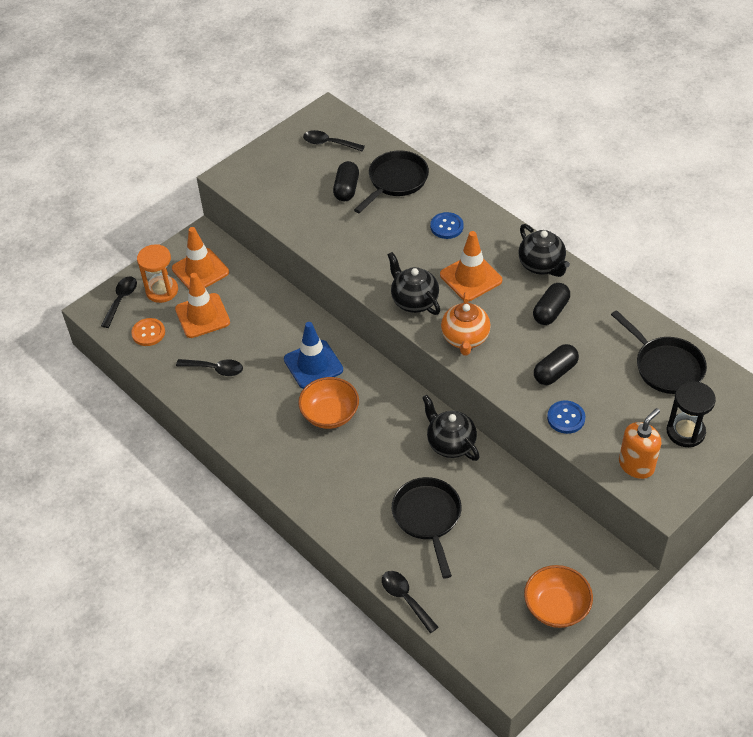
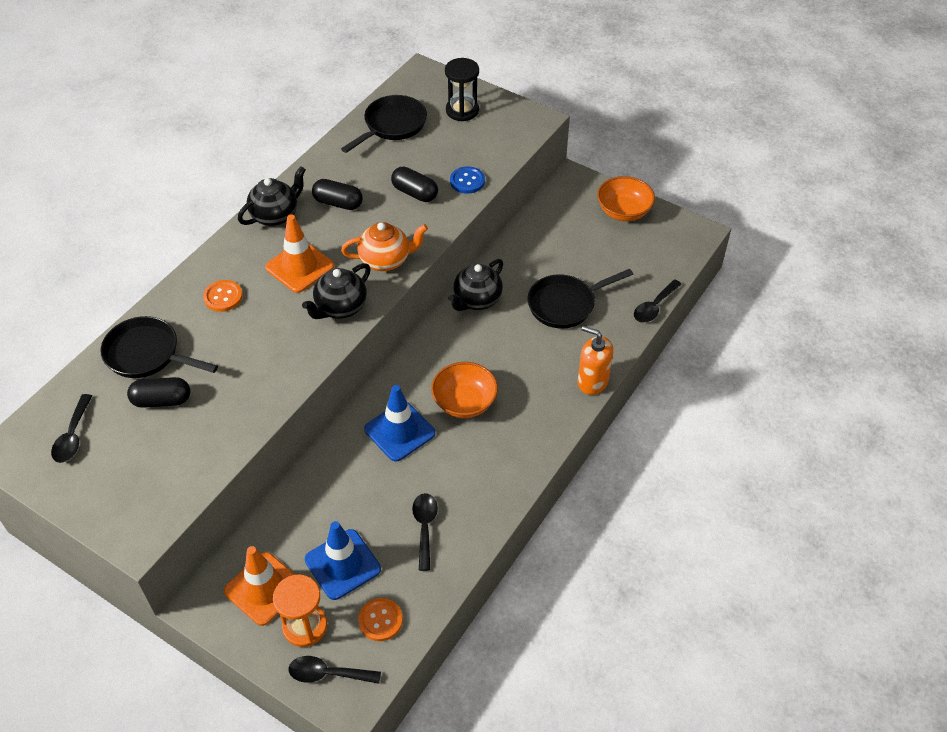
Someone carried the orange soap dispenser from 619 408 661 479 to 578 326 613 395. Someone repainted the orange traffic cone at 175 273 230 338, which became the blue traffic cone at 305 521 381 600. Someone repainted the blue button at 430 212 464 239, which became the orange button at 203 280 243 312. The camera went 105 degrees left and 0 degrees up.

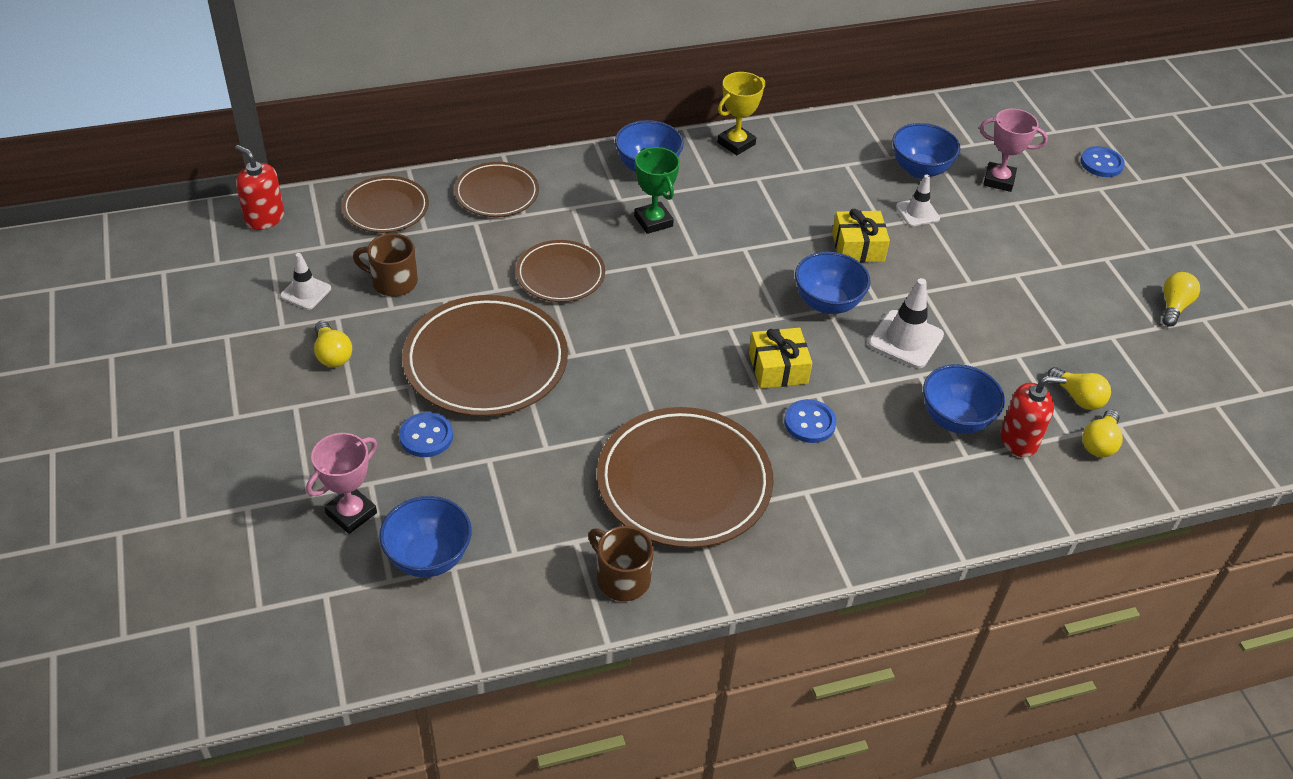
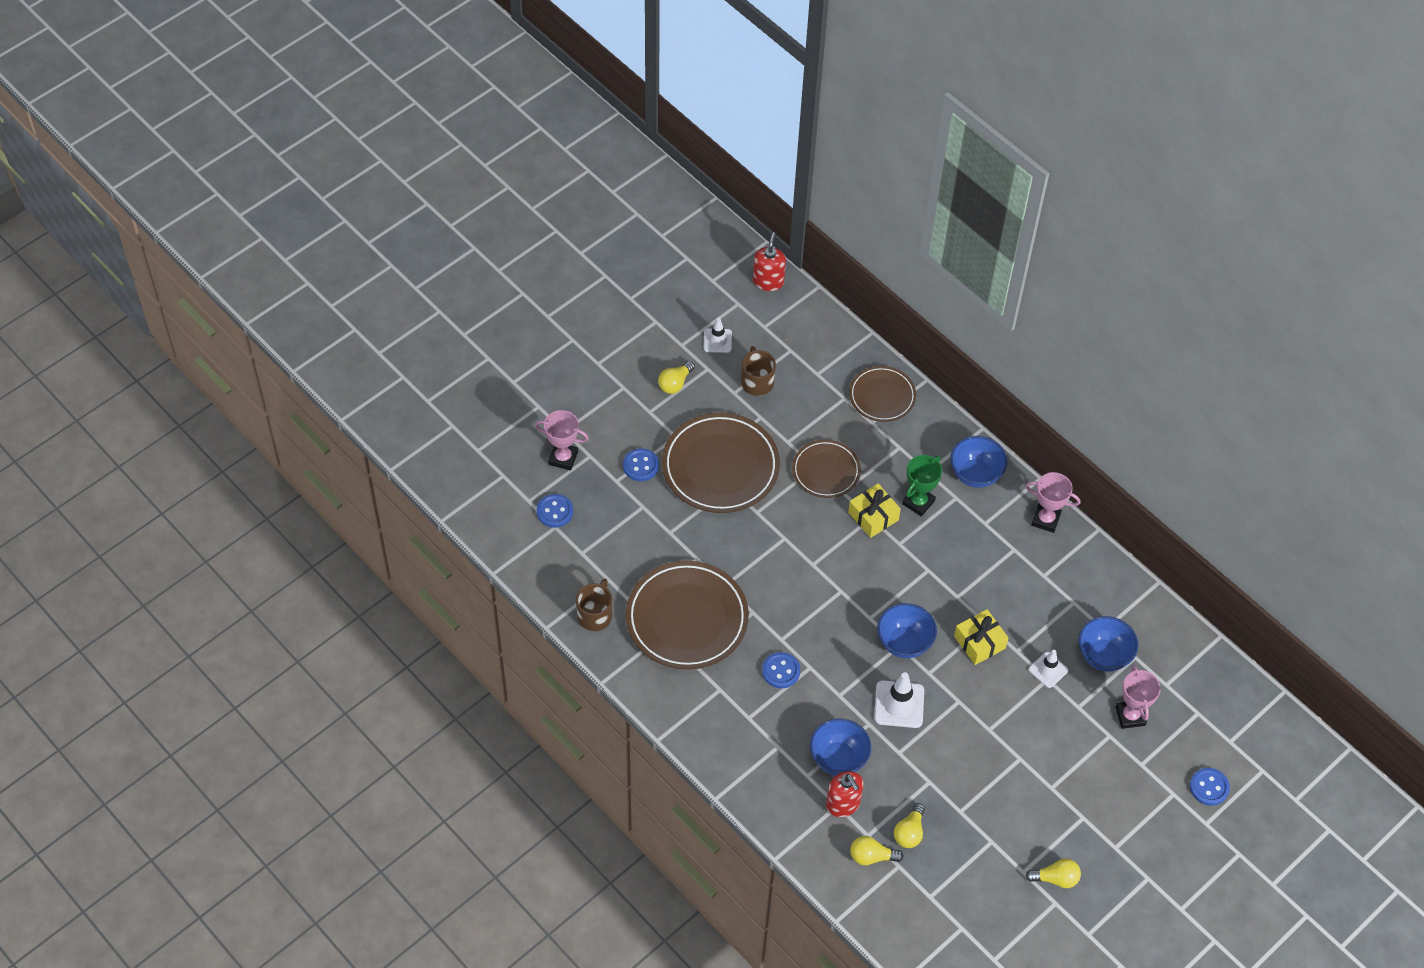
Someone took away the brown plate at 342 176 429 233. Someone carried the yellow gift from 749 328 812 389 to 848 484 901 538. Someone swapped the blue bowl at 379 496 472 577 for the blue button at 537 494 573 528. Someone repainted the yellow trophy at 717 72 765 155, which became the pink trophy at 1026 472 1081 533. The camera went 65 degrees right and 10 degrees up.

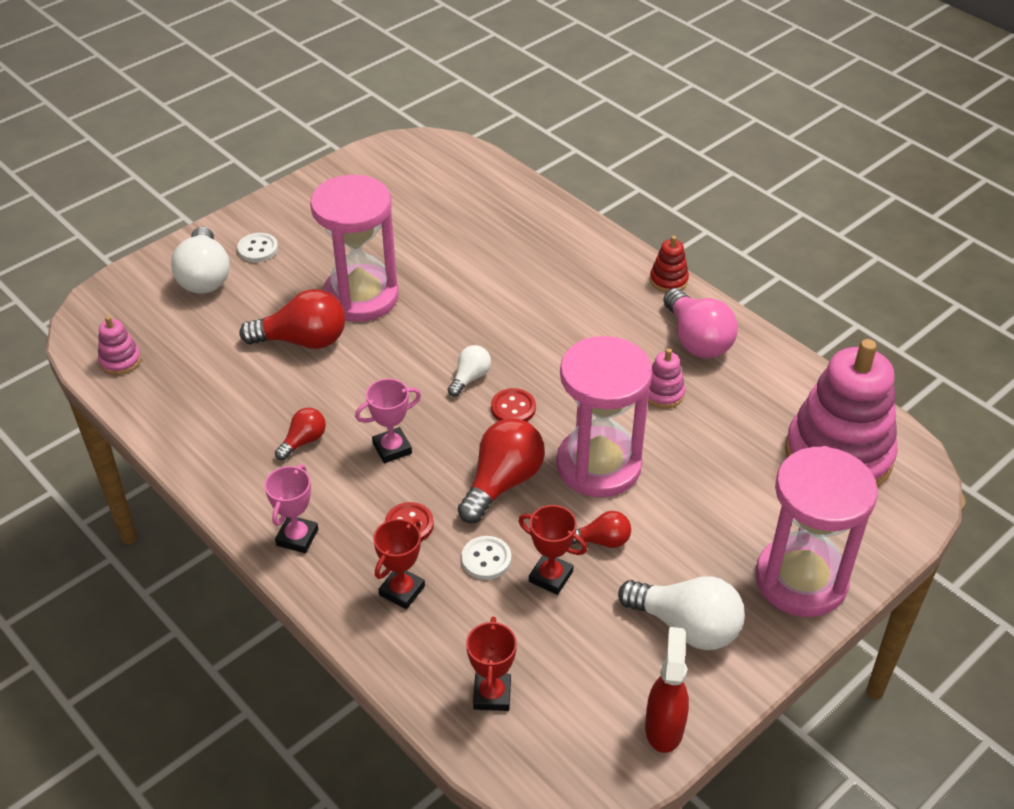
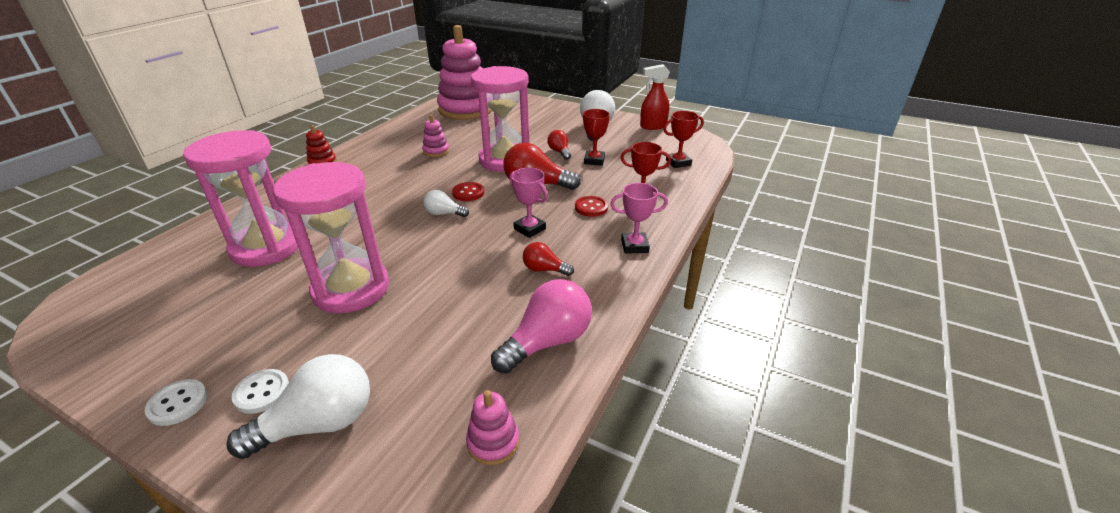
Someone took away the red light bulb at 240 289 345 349. Someone carried the white button from 461 536 511 580 to 145 379 208 426. Someone carried the pink light bulb from 663 288 738 358 to 491 279 592 374. Someone carried the pink hourglass from 755 446 878 617 to 183 130 298 267. The camera went 110 degrees left and 10 degrees down.

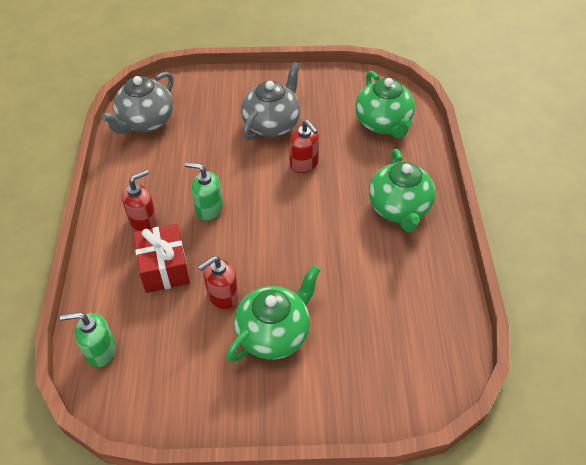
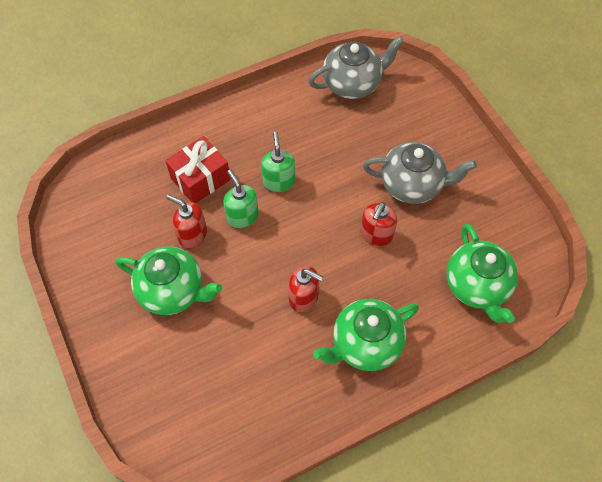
Someone carried the green soap dispenser from 60 312 116 367 to 223 169 259 228. Someone carried the red soap dispenser from 121 170 157 231 to 288 266 323 312. Someone rotated the grey teapot at 101 72 174 134 by 150 degrees clockwise. Someone rotated the green teapot at 355 71 415 139 by 60 degrees counterclockwise. The camera went 65 degrees right and 10 degrees up.

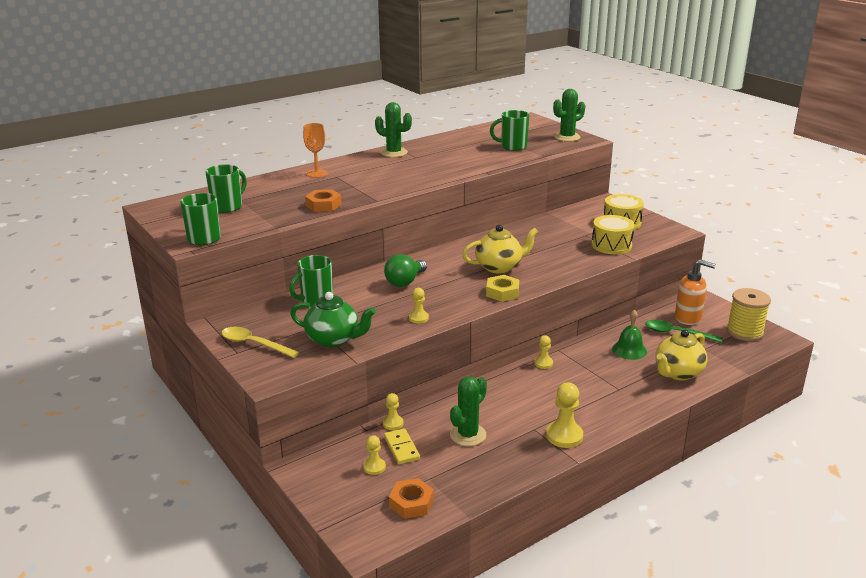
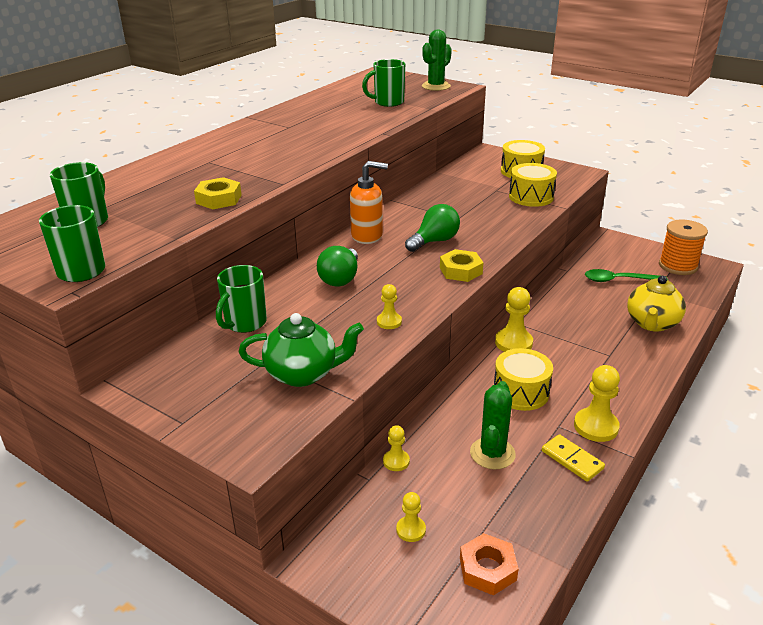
Someone took away the yellow spoon at 222 327 299 358. Someone took away the orange goblet at 303 123 328 178. Someone took away the green cactus at 375 102 412 157. Someone took away the green bell at 612 310 647 360. Someone put down the yellow drum at 494 348 553 411. Someone carried the yellow domino from 384 428 420 464 to 542 434 605 482. Someone carried the orange soap dispenser from 675 259 716 325 to 350 161 388 244. Someone swapped the yellow teapot at 462 225 538 274 for the green light bulb at 405 204 460 252. Someone repainted the orange nut at 305 189 342 212, which became the yellow nut at 194 177 242 209. Someone repainted the yellow spool at 726 288 771 341, which became the orange spool at 659 220 708 275. Someone scaled the yellow pawn at 534 335 553 369 by 1.72. The camera went 20 degrees left and 5 degrees up.

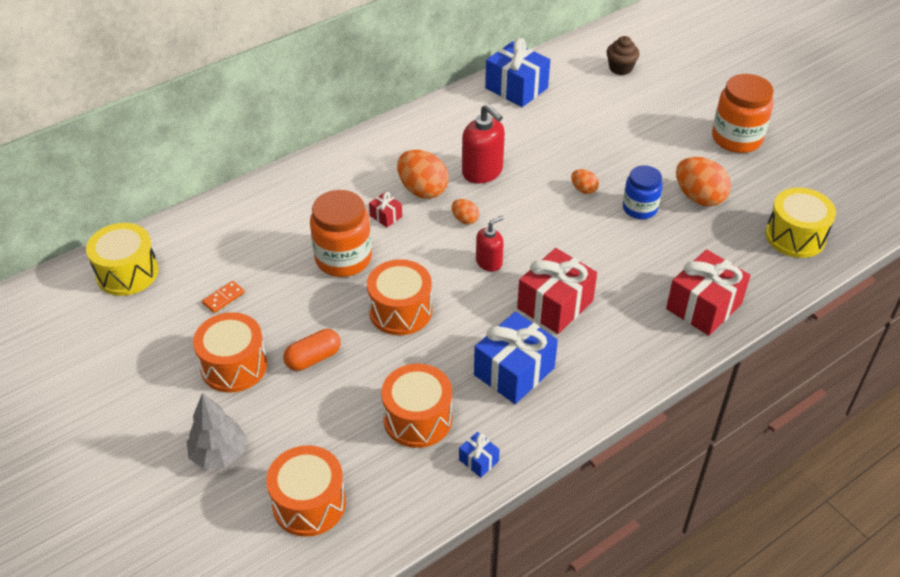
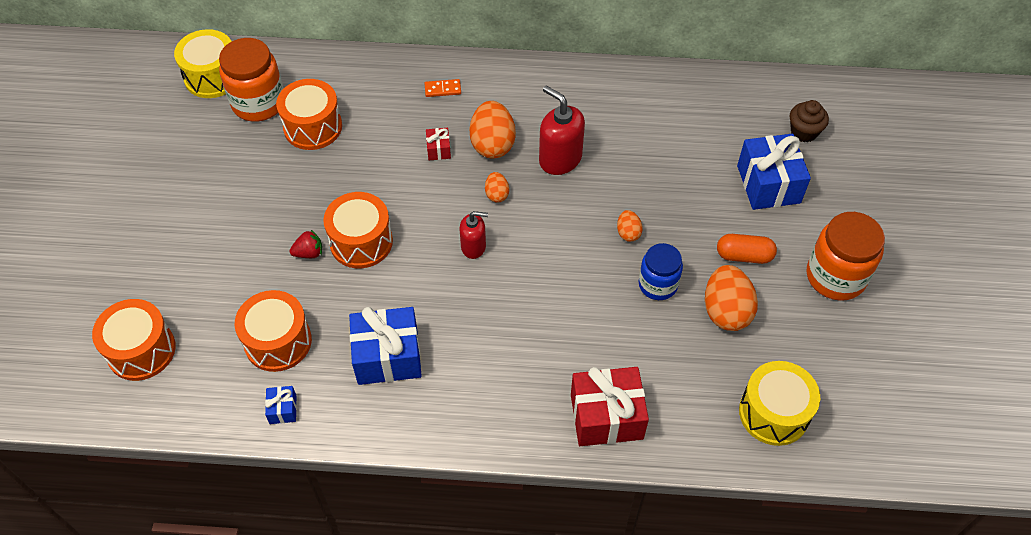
Someone took away the grey tree at 187 393 247 469. Someone took away the red gift at 517 248 597 334. Someone put down the red strawberry at 289 230 322 258. Someone carried the orange drum from 193 312 267 393 to 276 79 342 150. Someone carried the orange domino from 202 281 245 313 to 425 79 461 97. Someone carried the orange capsule from 283 329 341 371 to 717 234 777 264. Someone carried the orange jar from 310 190 372 277 to 219 38 284 122. Someone carried the blue gift from 485 38 550 107 to 737 134 811 210. Someone rotated the red soap dispenser at 462 104 505 184 by 135 degrees clockwise. The camera went 40 degrees right and 10 degrees up.

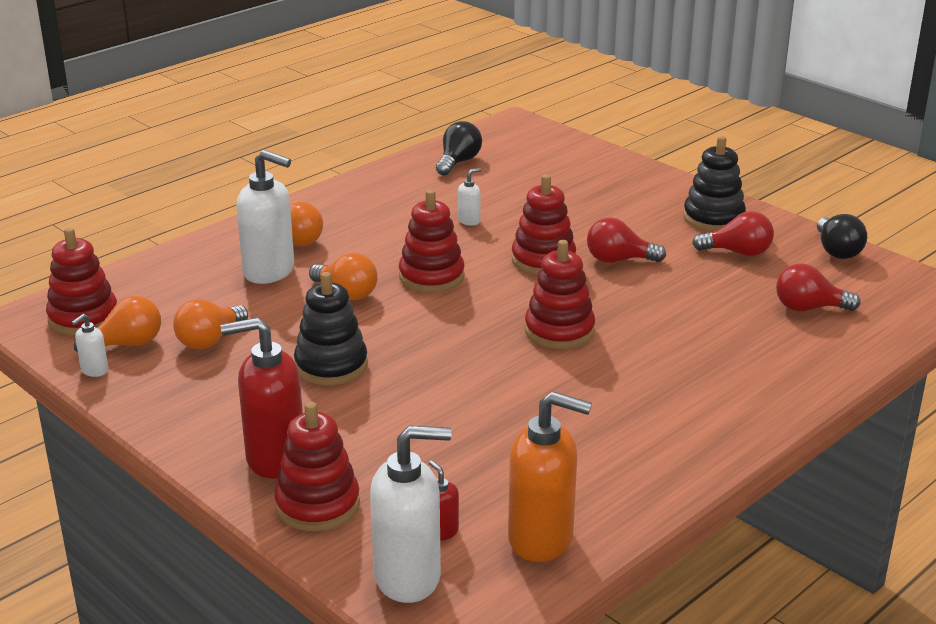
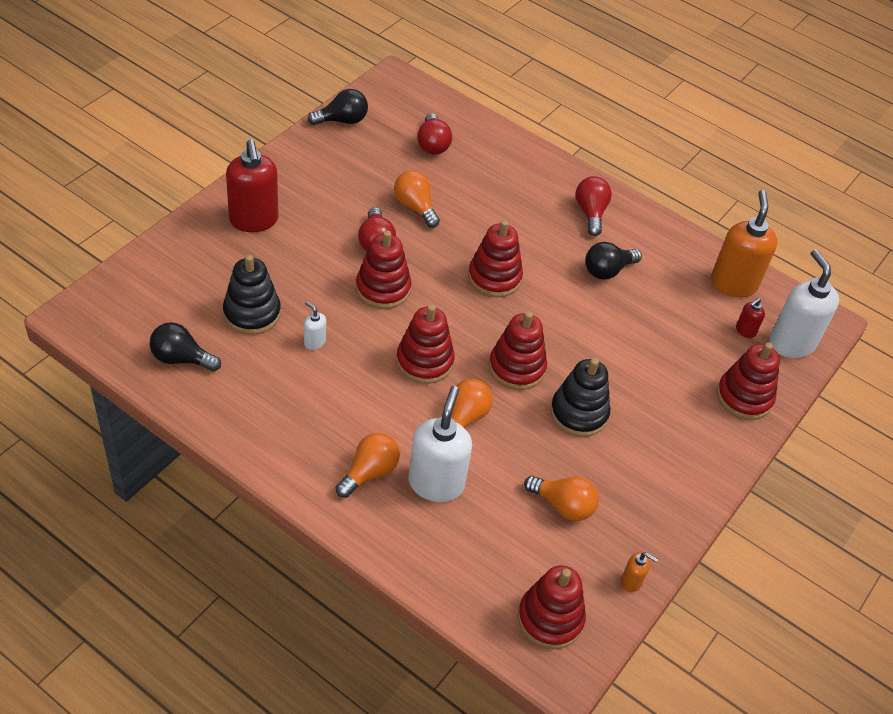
Someone put down the red stacking toy at 489 311 547 390. Someone put down the black light bulb at 585 242 642 280. Someone carried the orange light bulb from 74 296 161 353 to 394 170 440 228. Someone carried the red soap dispenser from 221 317 303 478 to 226 139 278 232. Someone carried the black stacking toy from 683 136 746 231 to 223 255 281 335. Someone carried the red light bulb from 692 211 774 256 to 576 176 612 236. Someone repainted the white soap dispenser at 71 314 108 377, which became the orange soap dispenser at 621 552 658 592. The camera went 105 degrees left and 20 degrees up.

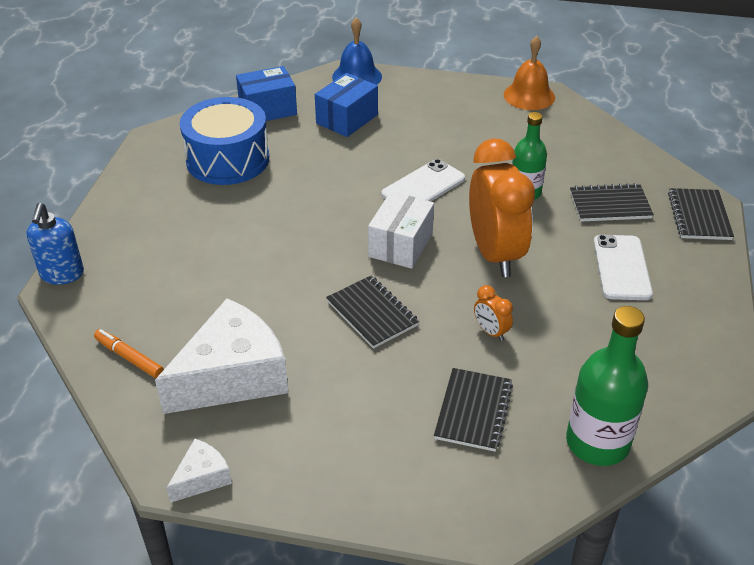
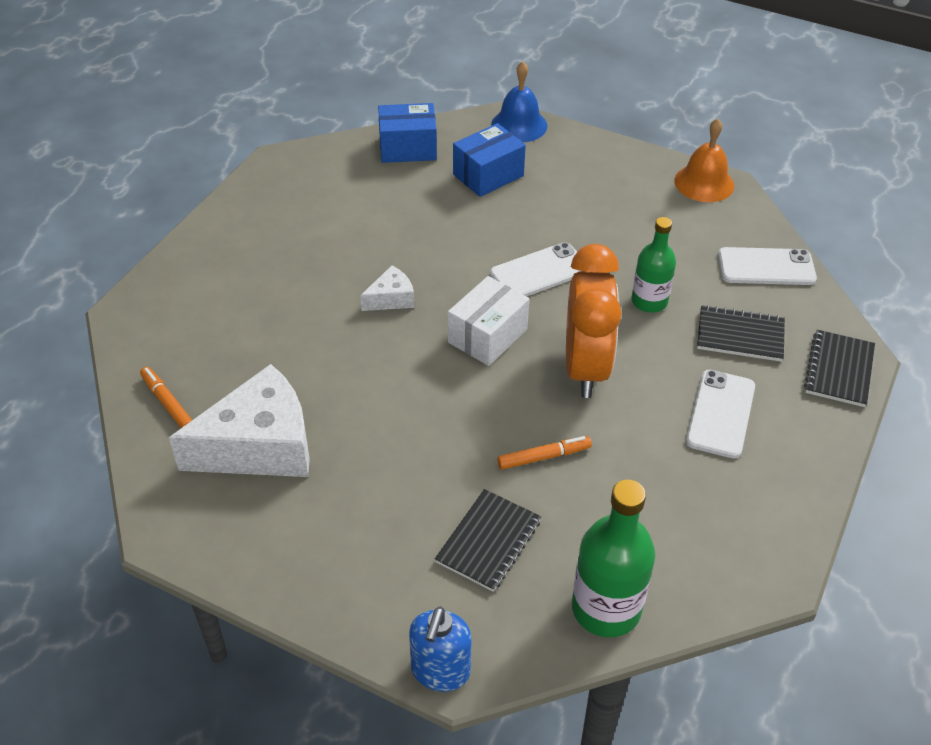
Someone took away the blue drum at 180 97 269 185. Someone took away the black notebook at 326 276 419 349. Someone put down the white phone at 718 247 817 285. Someone carried the blue soap dispenser from 26 203 84 285 to 409 607 472 692. Someone carried the white cheese from 167 439 232 503 to 360 265 414 311. Someone swapped the orange clock at 474 285 513 341 for the orange marker at 497 436 592 470. The camera went 15 degrees right and 5 degrees up.

